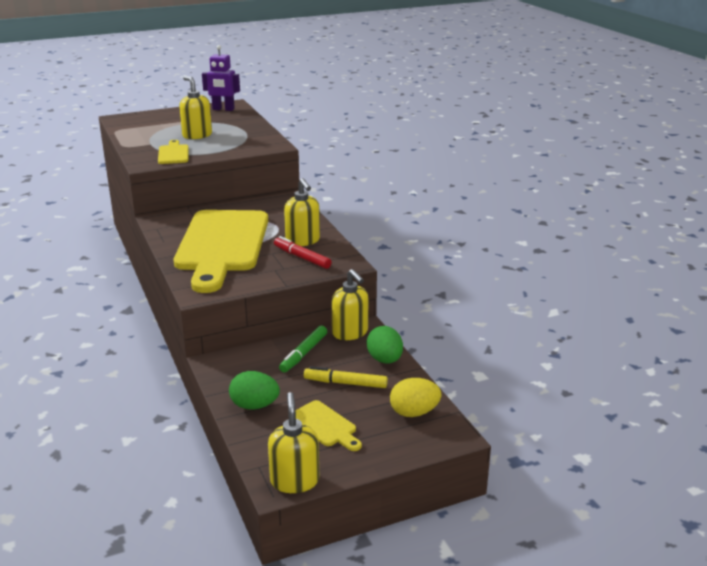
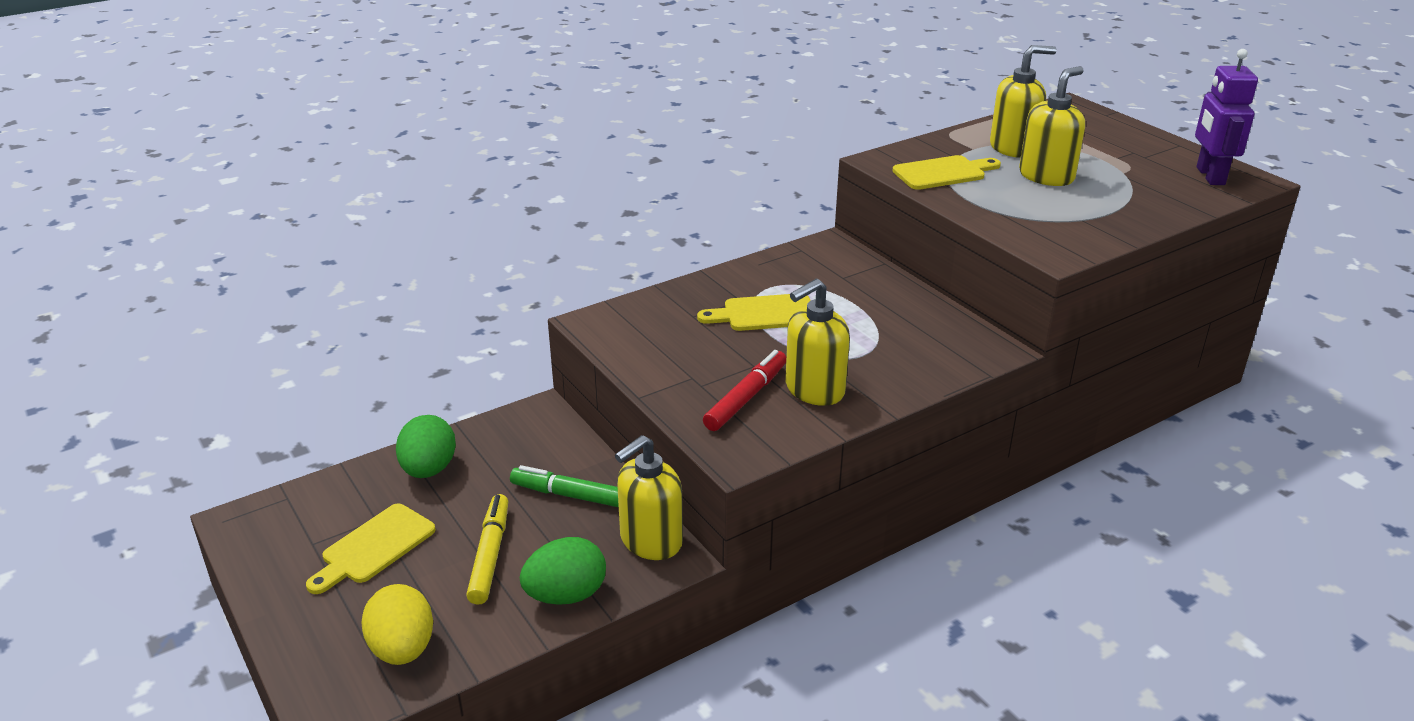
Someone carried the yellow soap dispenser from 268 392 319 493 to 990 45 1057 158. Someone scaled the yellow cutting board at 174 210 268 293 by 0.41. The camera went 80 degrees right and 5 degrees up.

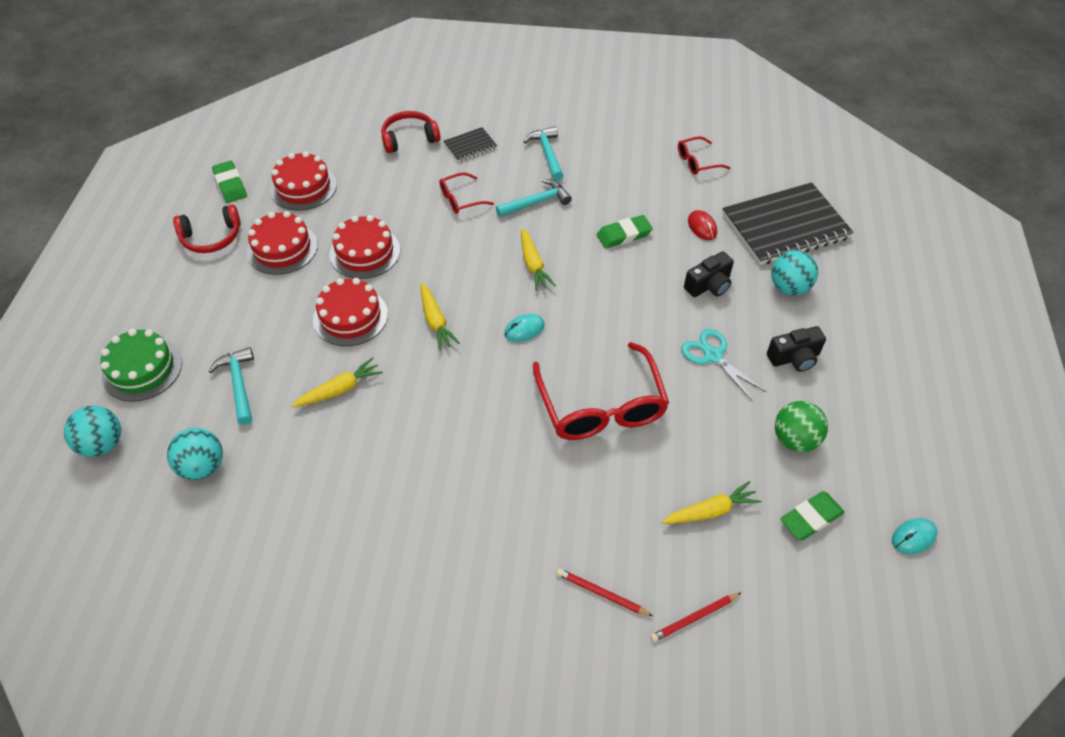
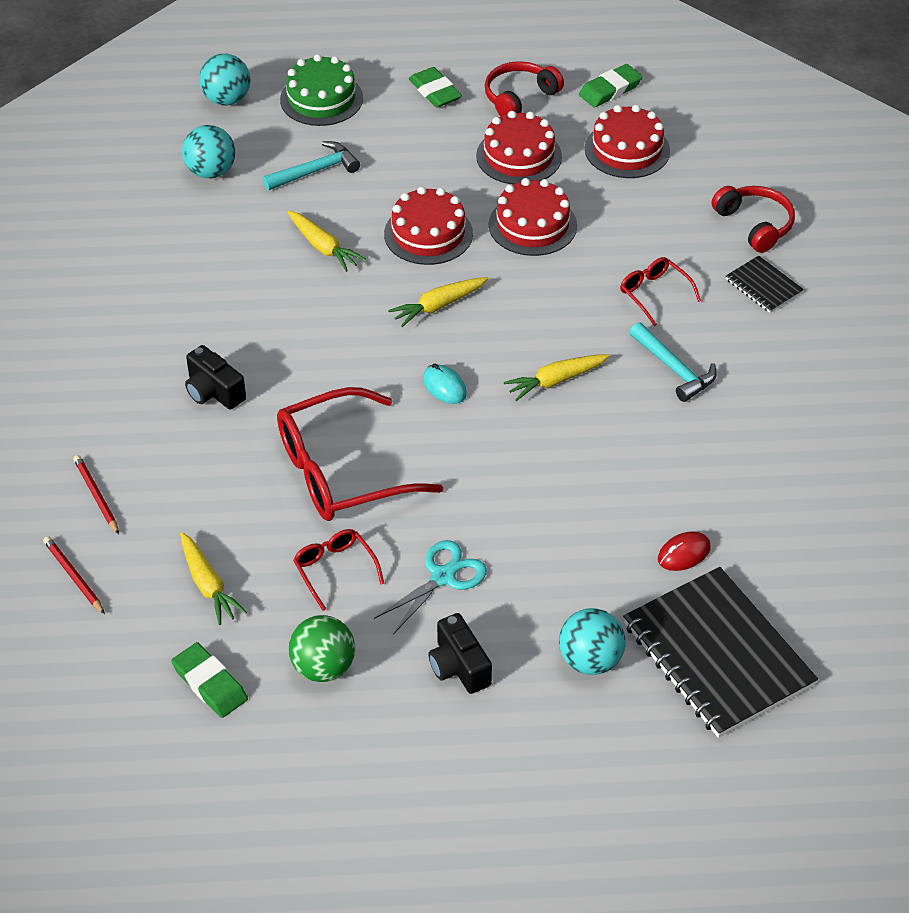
Someone took away the turquoise hammer at 523 126 564 181. Someone took away the turquoise mouse at 892 518 938 554. Someone carried the green eraser from 597 215 653 248 to 409 67 462 108. Someone carried the red glasses from 678 136 730 175 to 293 529 384 611. Someone carried the black camera from 684 251 734 297 to 185 345 246 409. Someone rotated the red headphones at 173 204 241 253 by 75 degrees clockwise. Someone rotated the red pencil at 556 568 653 616 by 45 degrees counterclockwise. The camera went 80 degrees right and 5 degrees down.

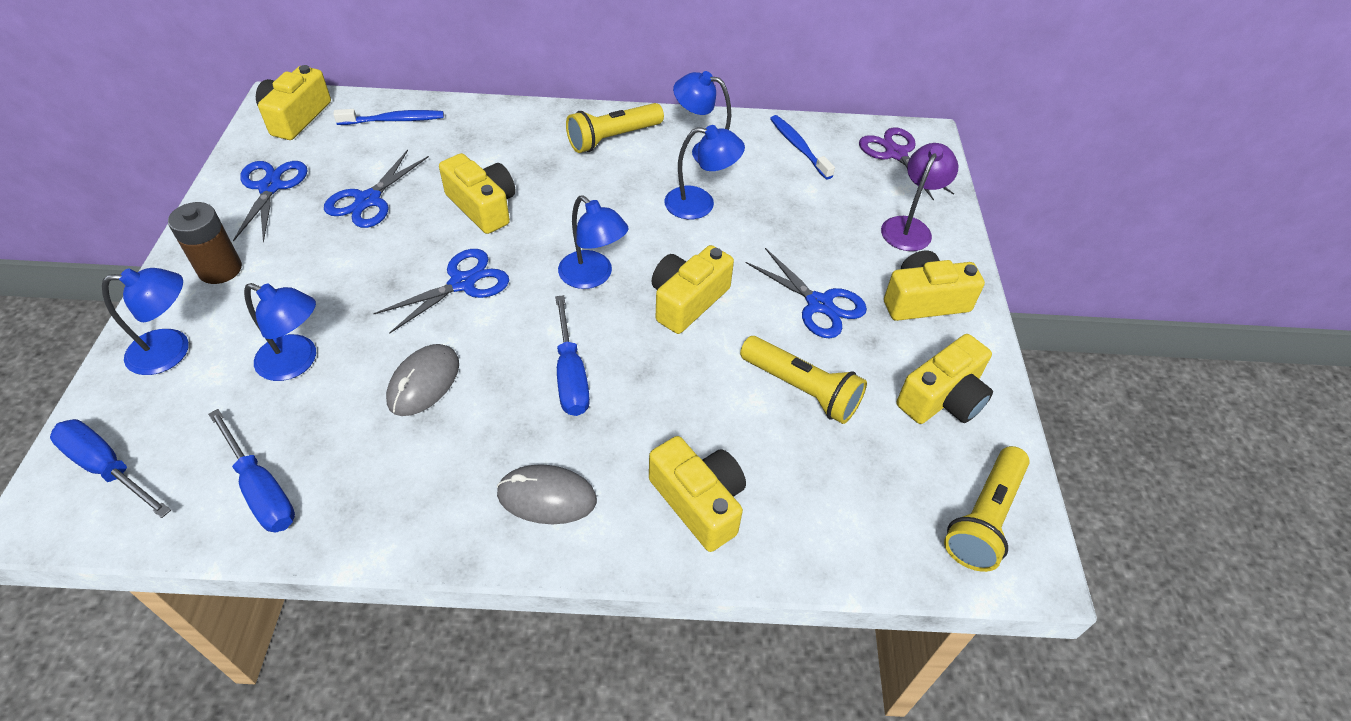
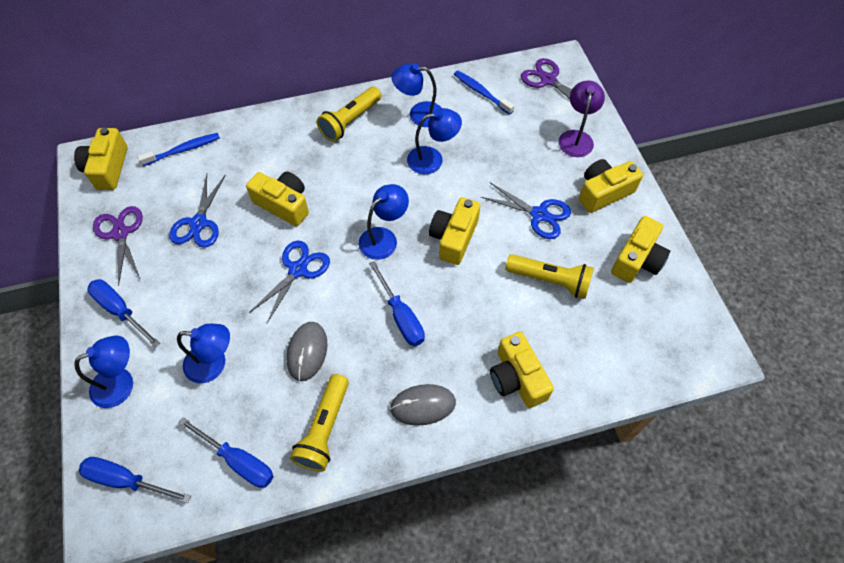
Someone carried the yellow flashlight from 944 446 1030 572 to 290 374 349 472. Someone swapped the brown battery at 168 202 242 284 for the blue screwdriver at 87 279 160 348. Someone repainted the blue scissors at 233 161 307 243, which became the purple scissors at 93 206 143 286. Someone rotated the blue lamp at 558 196 629 289 by 75 degrees counterclockwise. Someone rotated the yellow camera at 649 436 746 552 by 150 degrees counterclockwise. The camera went 15 degrees left and 10 degrees up.

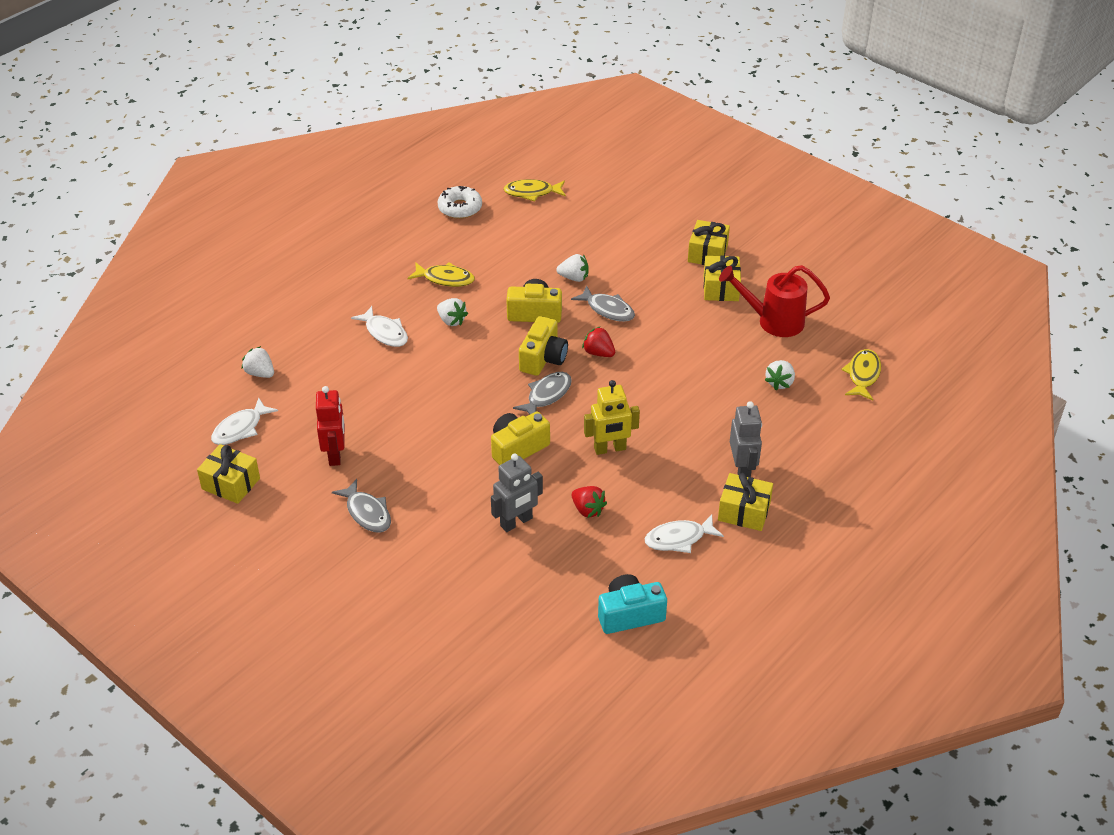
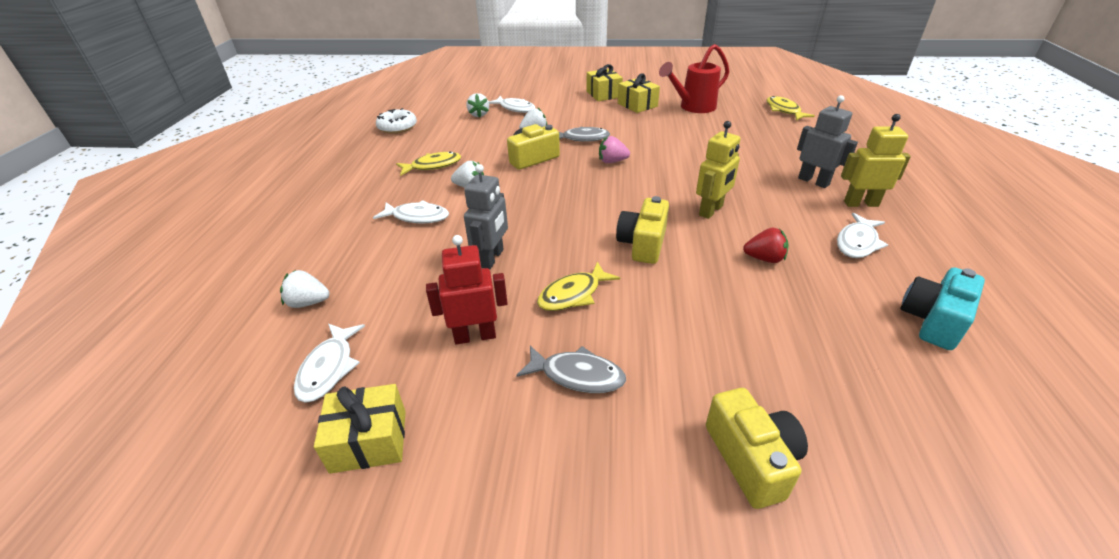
Someone took away the grey fish at 513 372 572 414. Someone put down the white fish at 489 96 535 113. Someone carried the grey robot from 491 454 543 532 to 464 164 508 269. Someone carried the yellow fish from 504 179 566 202 to 537 262 620 311. Someone carried the yellow camera from 519 316 568 376 to 706 388 808 509. Someone carried the white strawberry from 765 360 795 390 to 467 93 489 118. Someone swapped the yellow gift at 718 473 773 531 for the yellow robot at 841 114 911 207. Someone repainted the red strawberry at 582 326 615 357, which became the pink strawberry at 599 136 630 163. Someone rotated the red robot at 316 386 345 466 by 60 degrees counterclockwise. The camera went 35 degrees left and 5 degrees down.

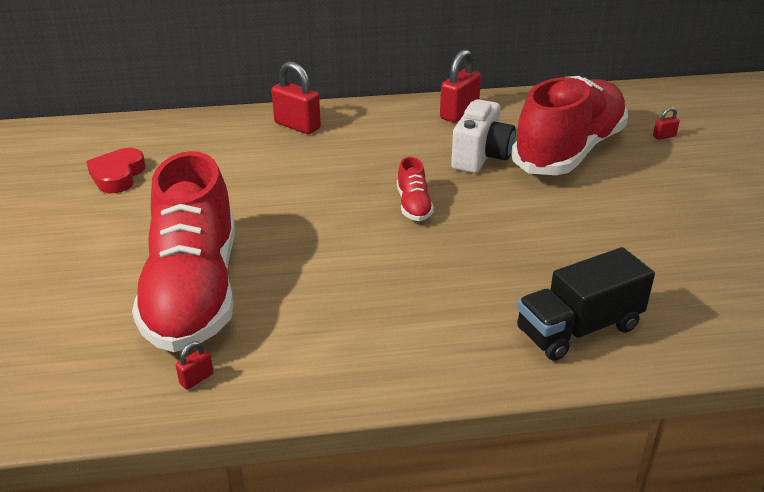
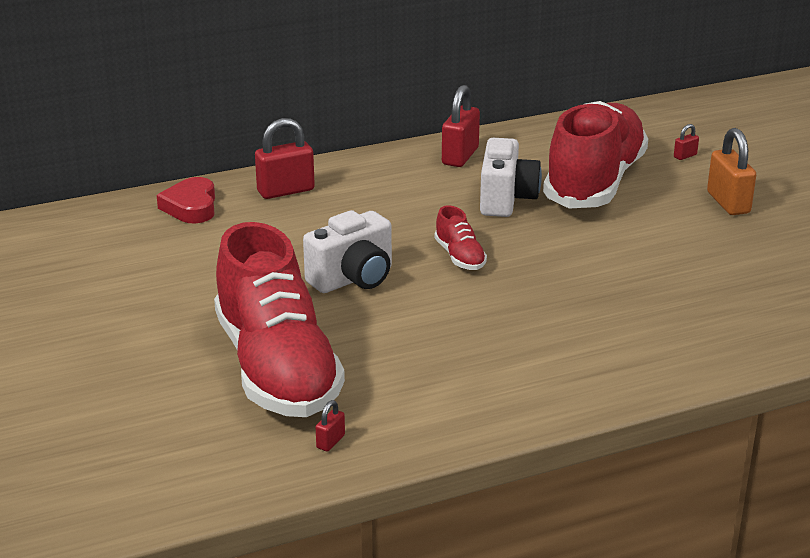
Someone took away the black truck at 517 247 655 361. Someone put down the white camera at 303 210 392 293. Someone put down the orange padlock at 707 128 756 215. Someone carried the red heart from 86 148 146 193 to 157 177 215 223. Someone rotated the red padlock at 271 62 321 134 by 45 degrees counterclockwise. The camera went 15 degrees left and 5 degrees down.

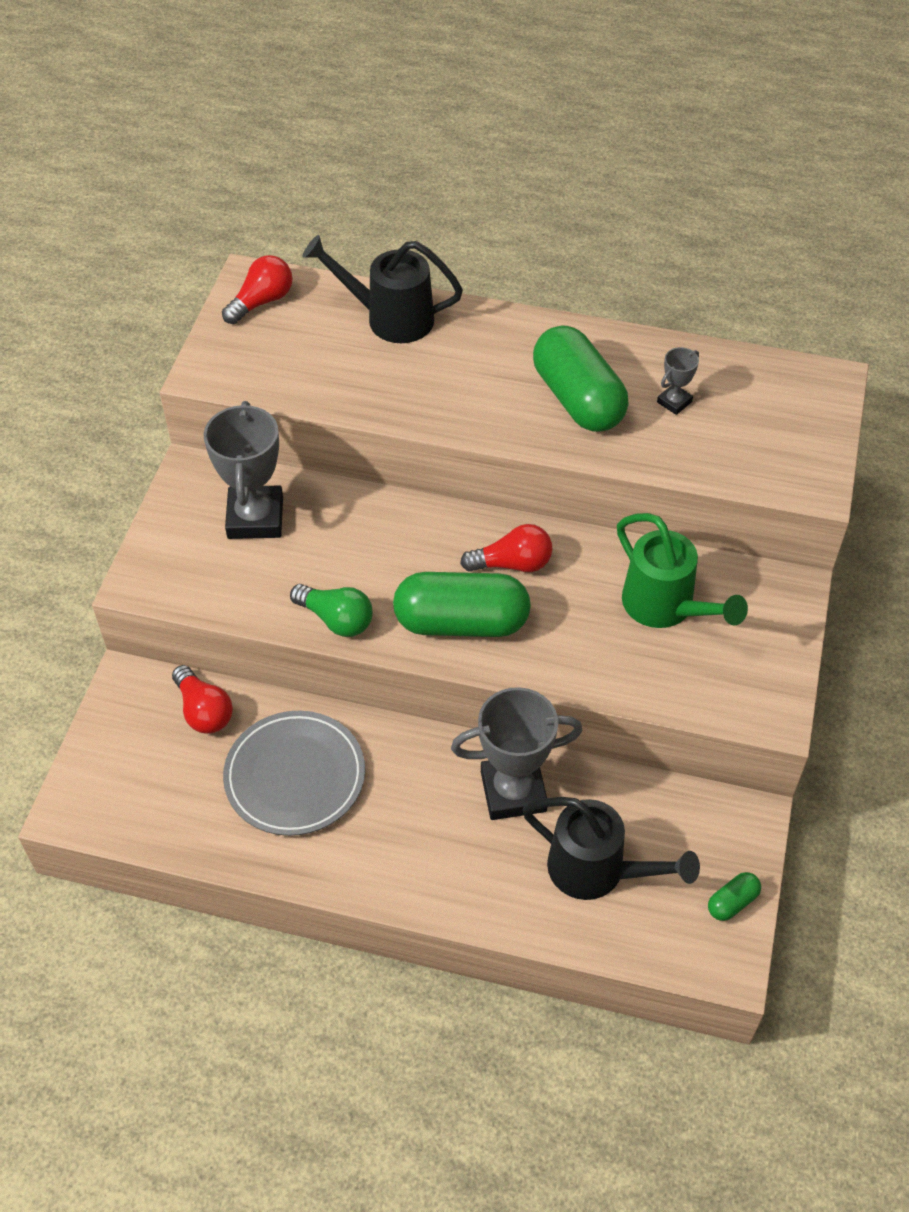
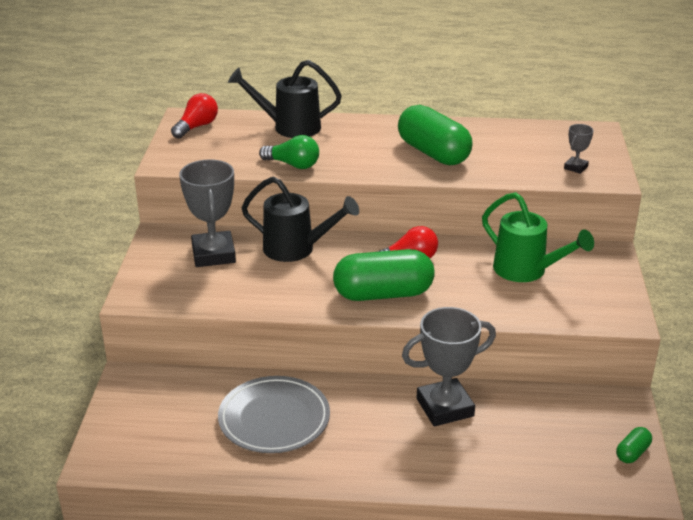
Someone took away the red light bulb at 172 665 233 734. Someone carried the green light bulb from 290 584 373 637 to 259 135 319 169. Someone carried the black watering can from 523 797 700 900 to 241 177 359 262. Someone carried the grey trophy from 657 347 699 415 to 564 124 594 174. The camera went 10 degrees left and 20 degrees down.

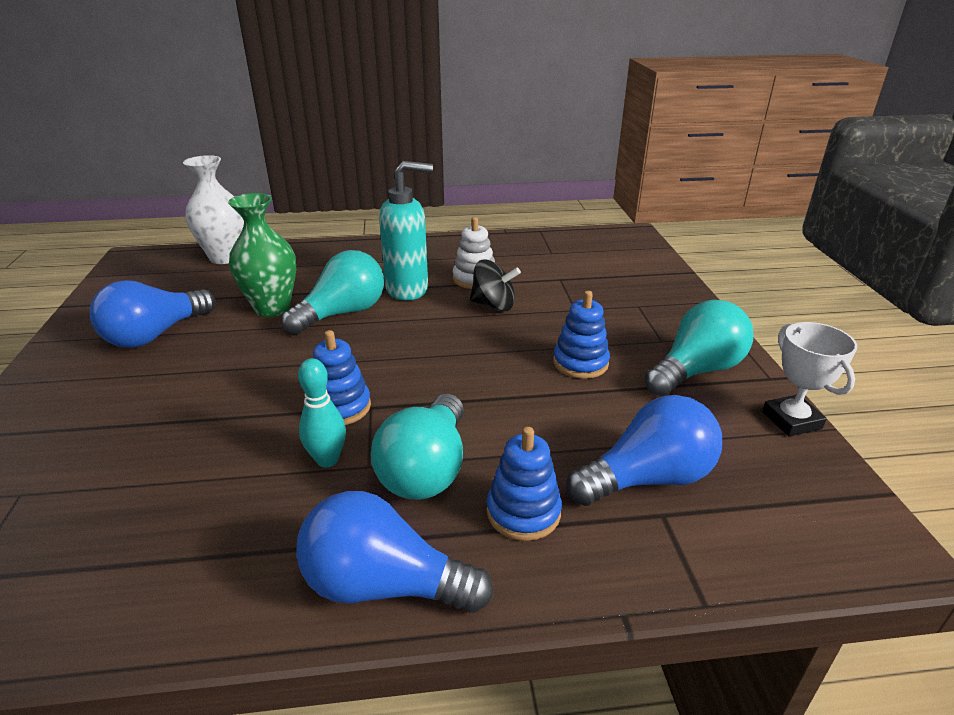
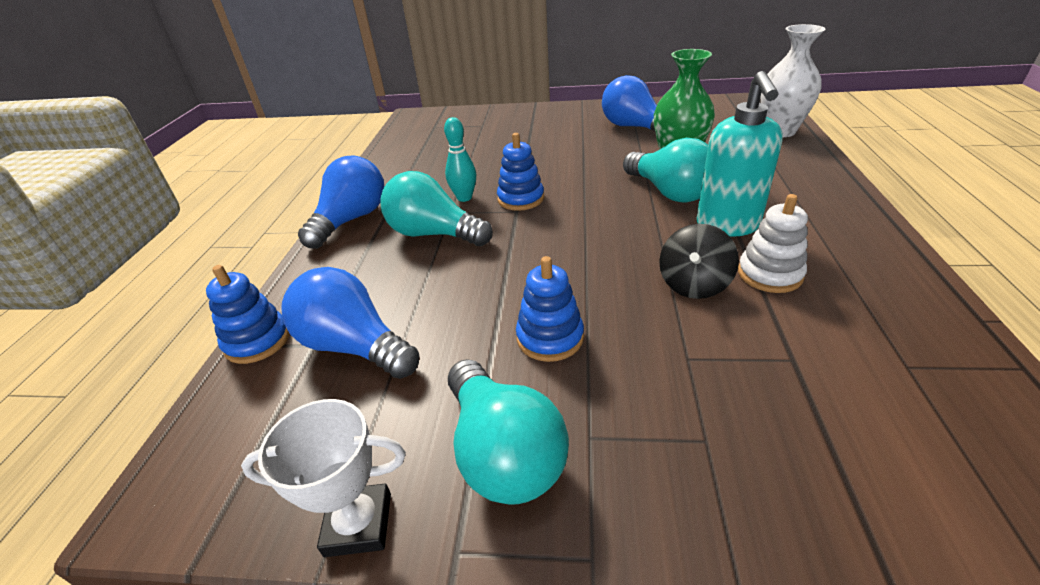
Someone carried the blue stacking toy from 486 427 562 541 to 206 265 289 364. Someone rotated the blue light bulb at 566 395 722 506 by 135 degrees clockwise. The camera went 105 degrees right and 5 degrees up.

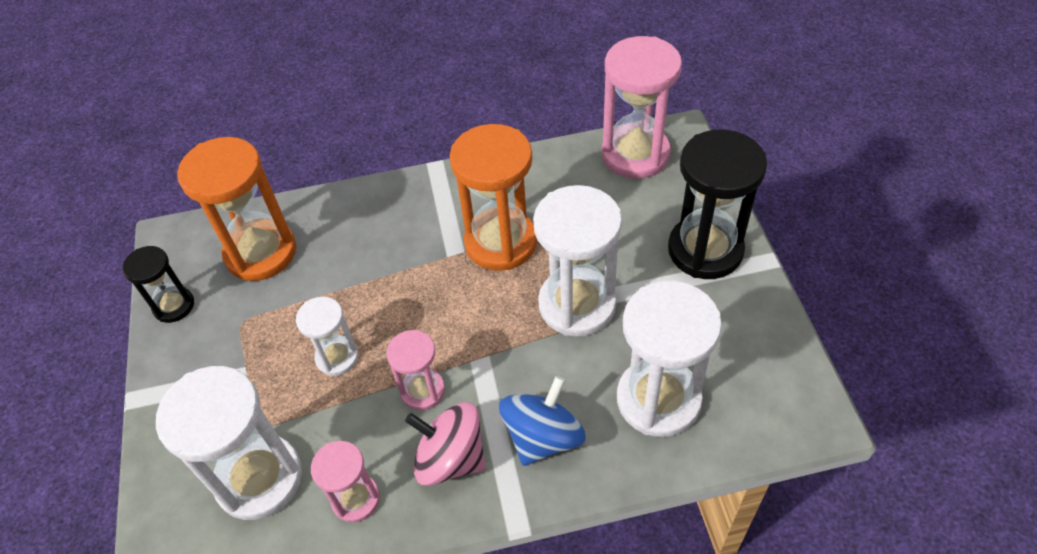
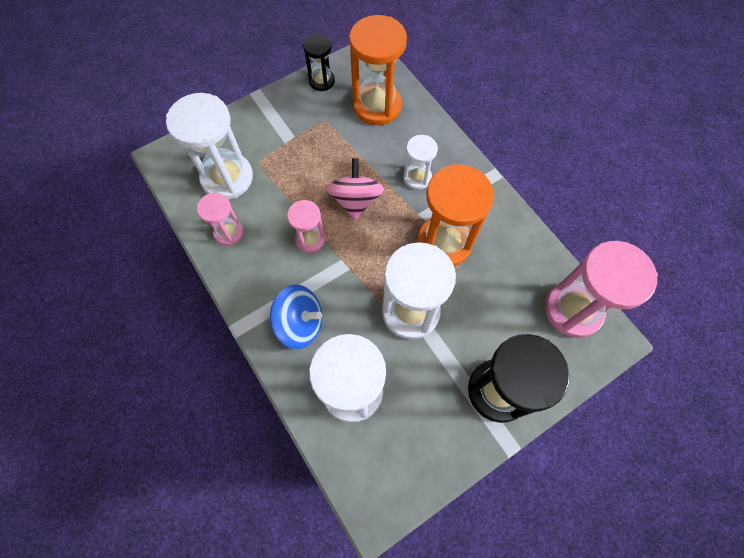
Someone carried the white hourglass from 296 297 359 376 to 403 135 438 190. Someone carried the pink spinning top from 405 402 486 486 to 326 158 384 220. The camera went 65 degrees right and 15 degrees up.

